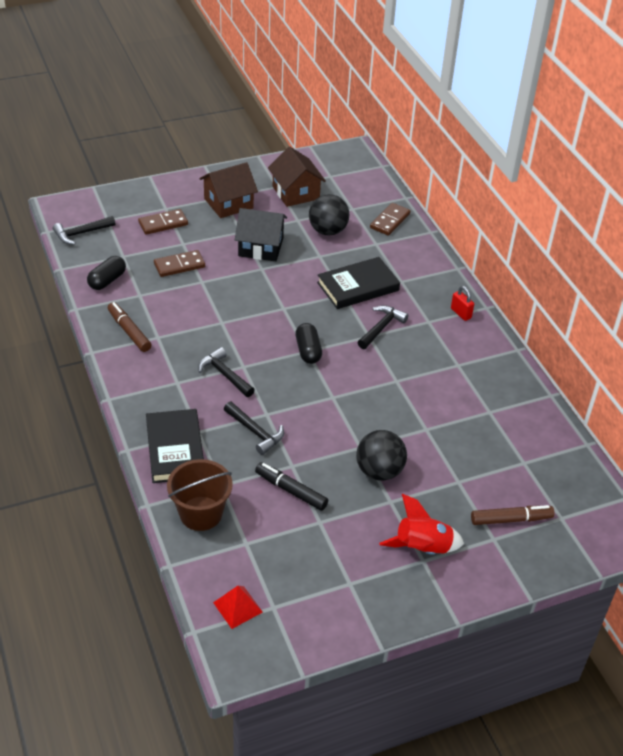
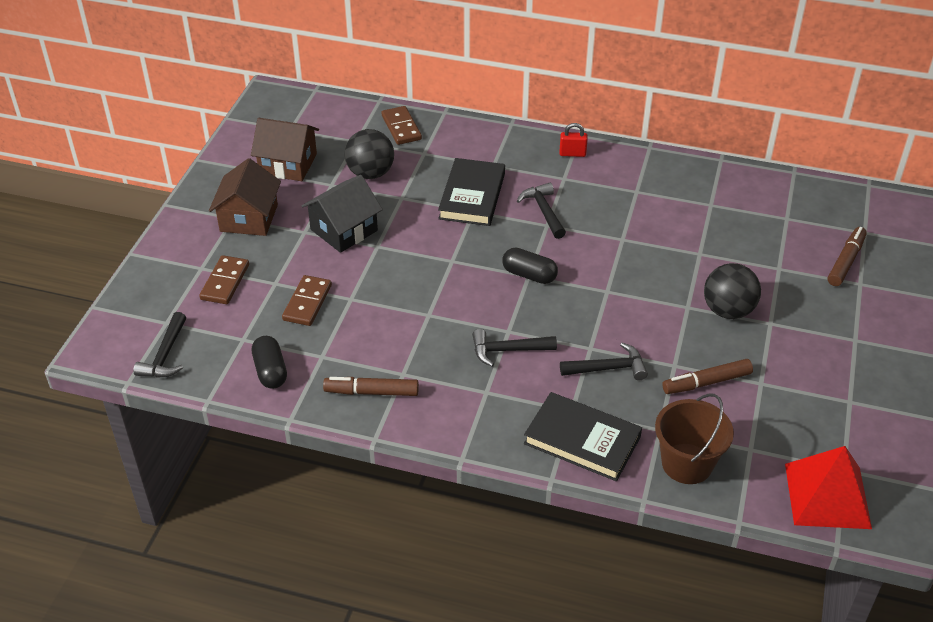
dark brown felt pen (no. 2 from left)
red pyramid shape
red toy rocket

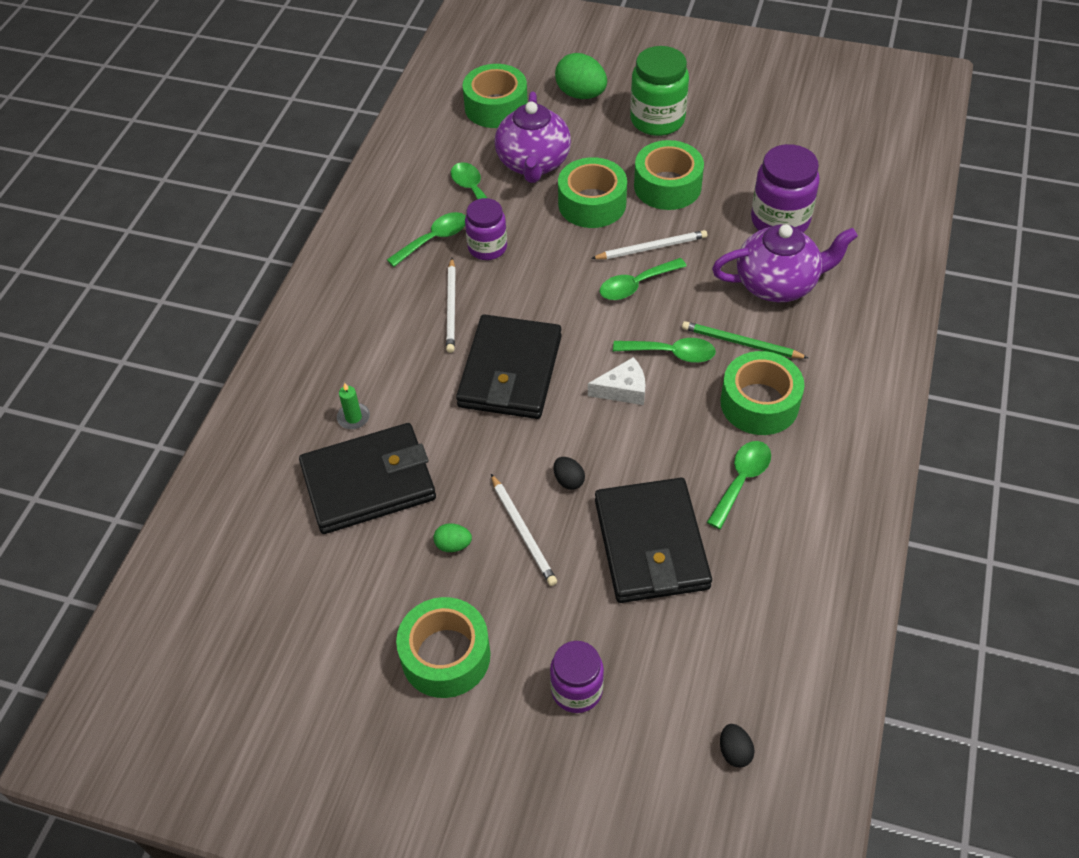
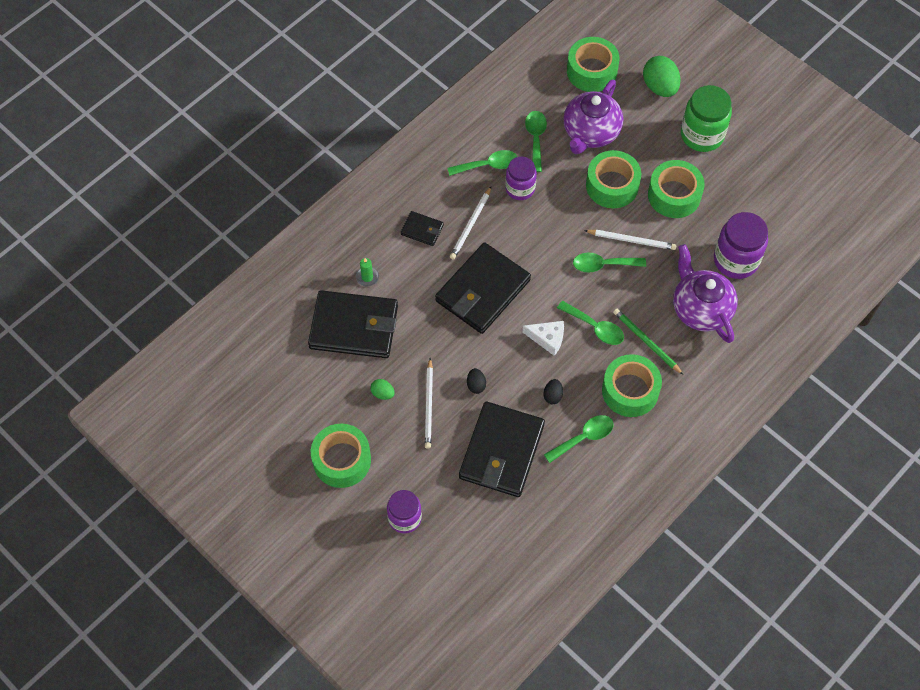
black card wallet (no. 2 from left)
black egg shape (no. 2 from left)
purple teapot (no. 2 from left)

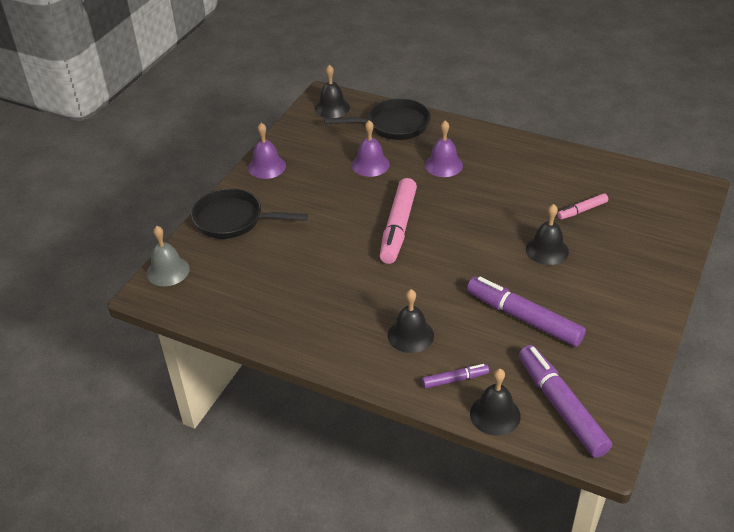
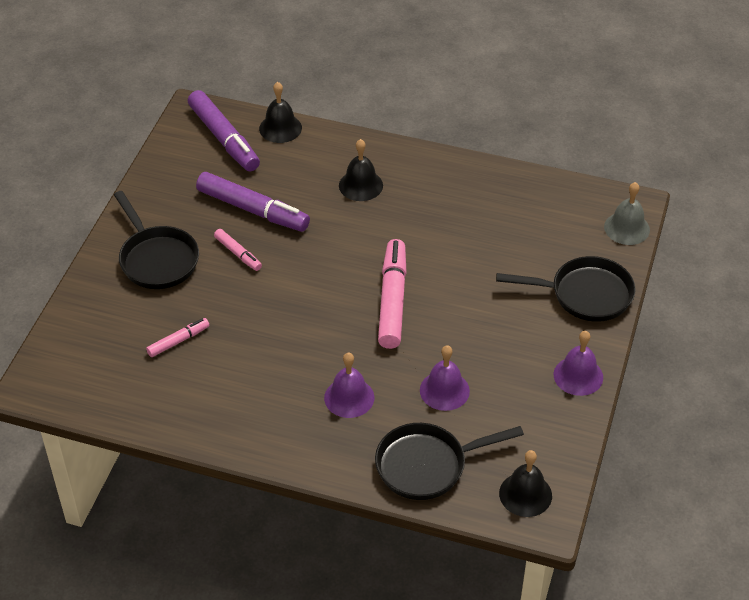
black frying pan (no. 1 from left)
pink felt pen (no. 2 from left)
purple felt pen (no. 1 from left in the first image)
black school bell (no. 4 from left in the first image)

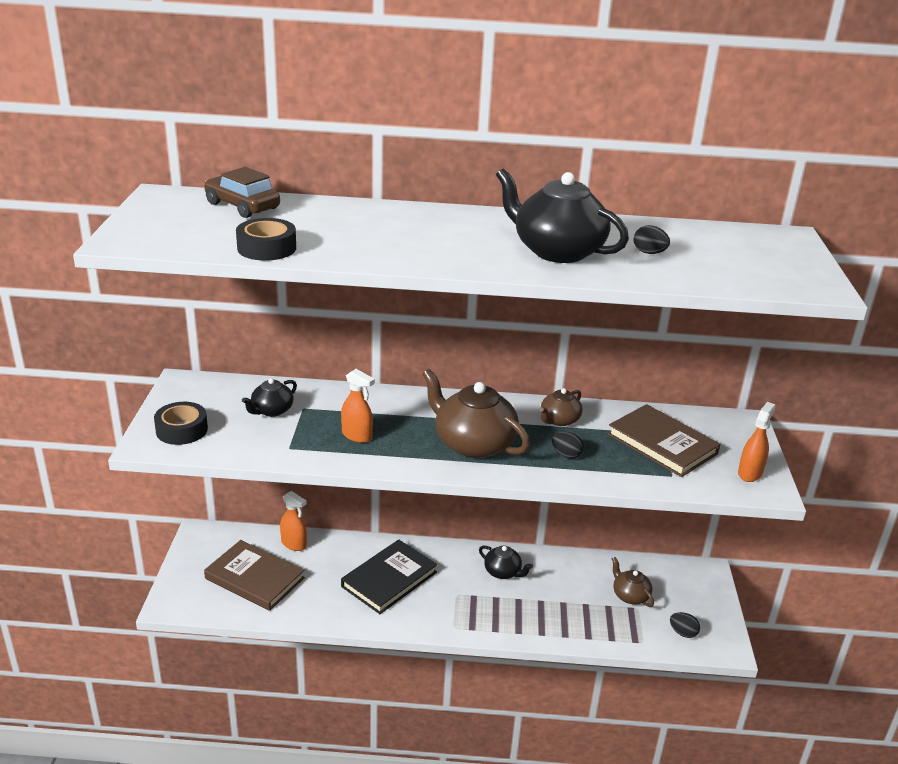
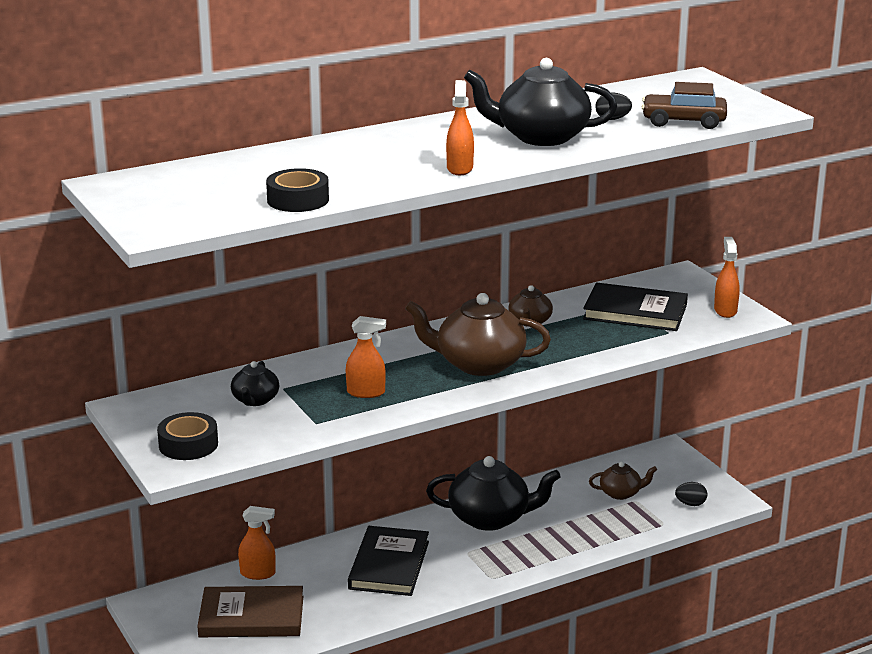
black teapot (no. 2 from left)
orange-coloured spray cleaner (no. 3 from left)
black hardcover (no. 2 from left)
dark brown teapot (no. 3 from left)
dark brown toy car
black egg shape (no. 1 from left in the first image)

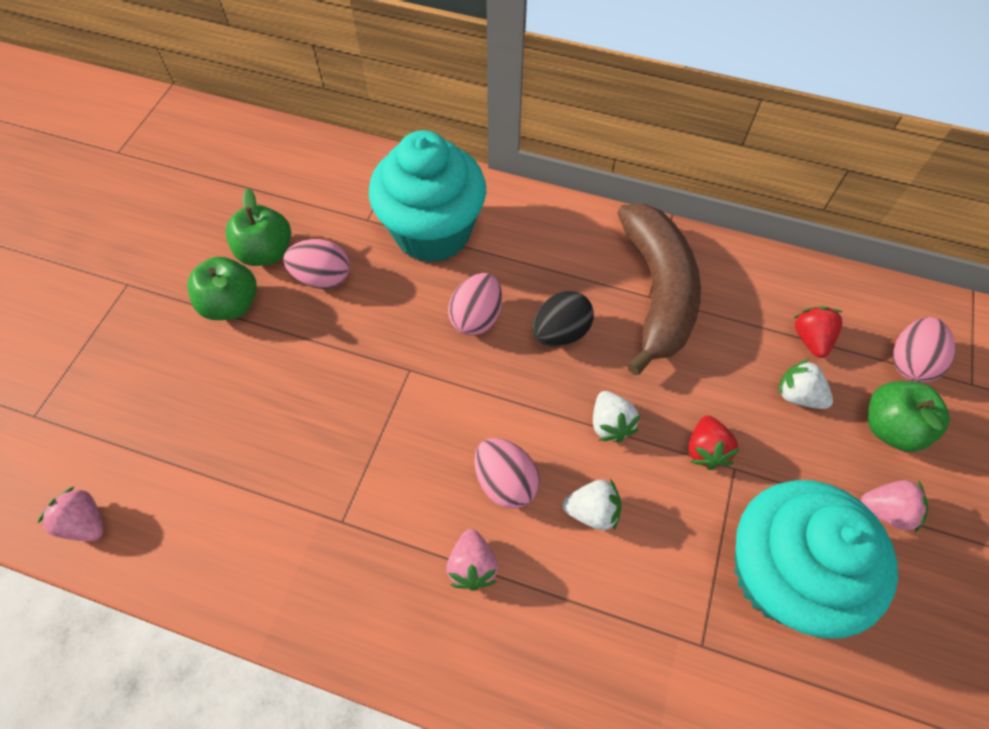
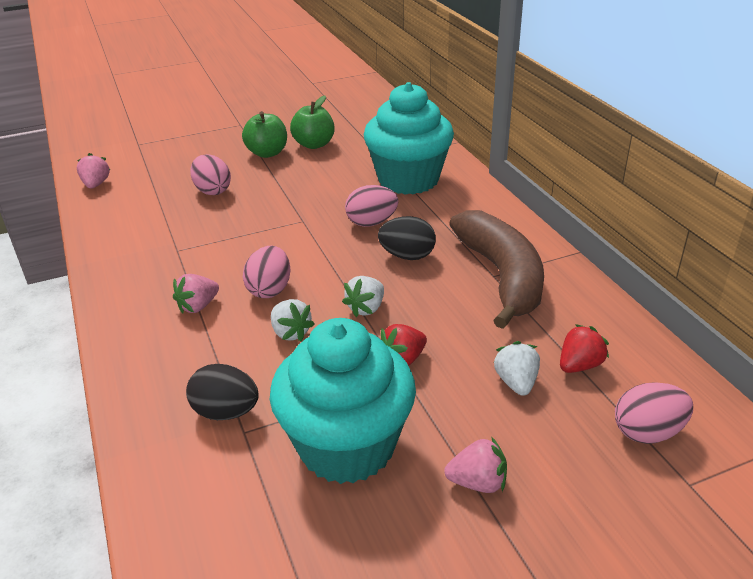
black egg shape (no. 1 from left)
pink egg shape (no. 1 from left)
pink toy strawberry (no. 3 from left)
dark brown banana
leaf-green toy apple (no. 3 from left in the first image)

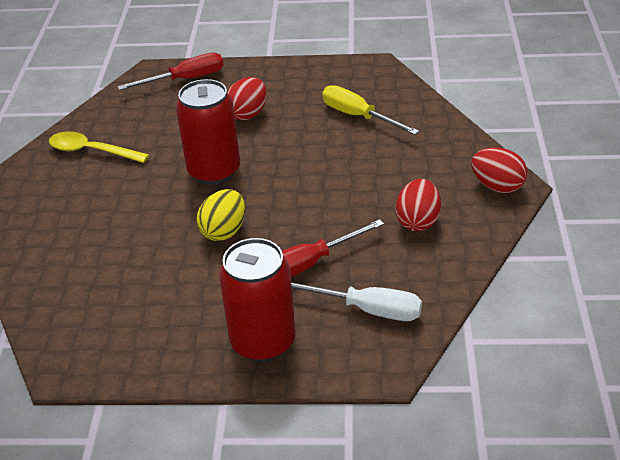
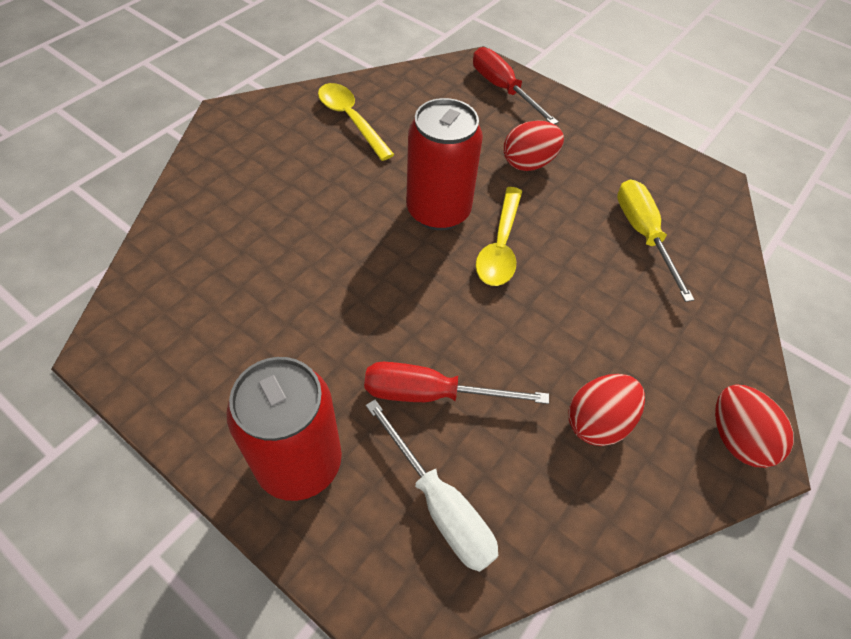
red flat screwdriver (no. 2 from left)
bright yellow tablespoon (no. 2 from left)
bright yellow egg shape

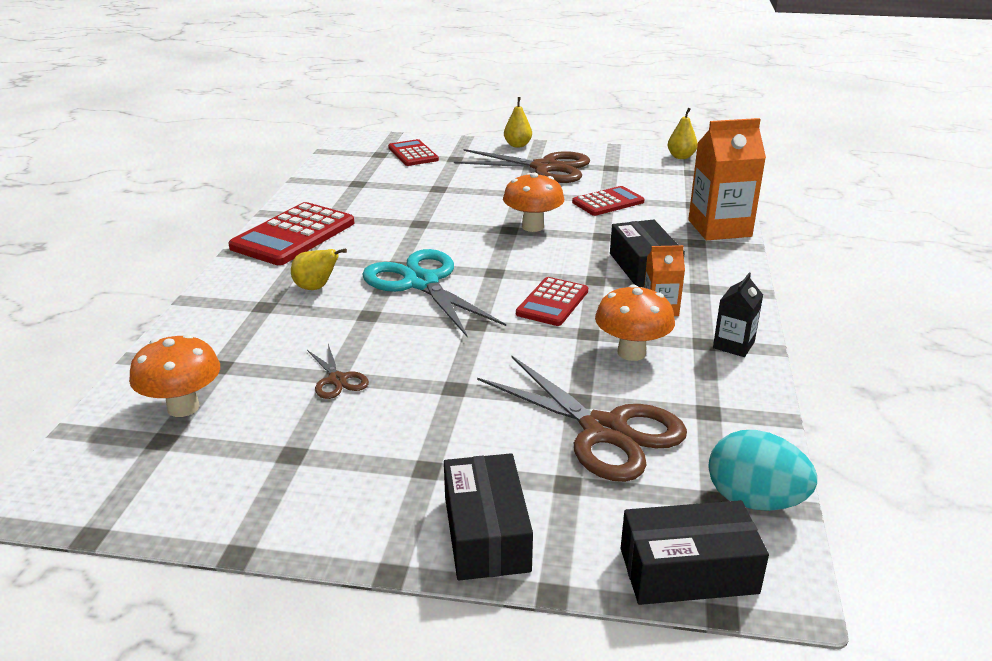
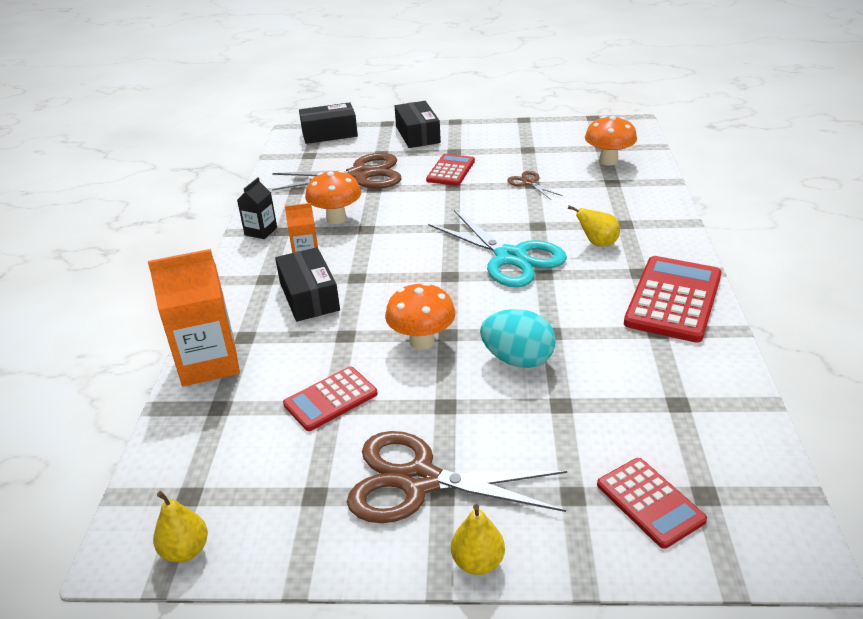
dark brown shears (no. 1 from left)
red pocket calculator (no. 2 from left)
turquoise egg shape

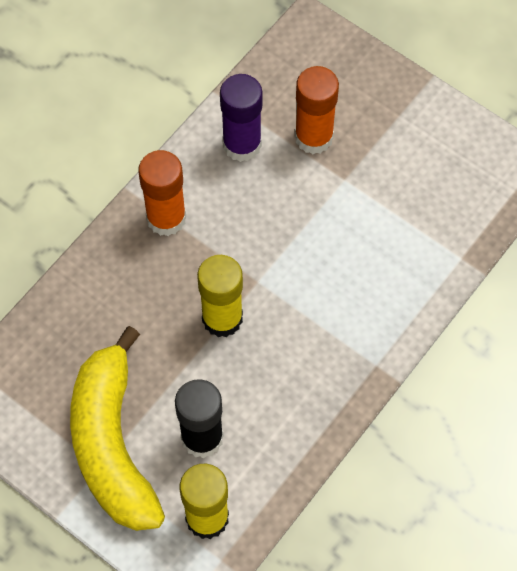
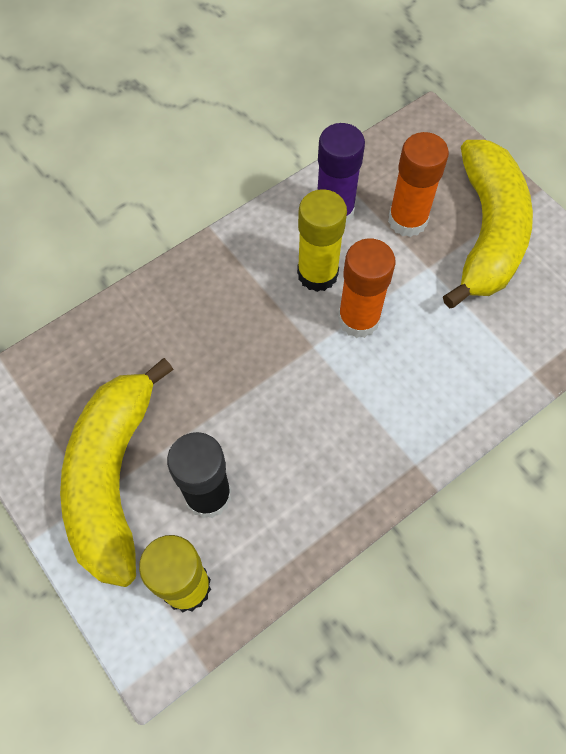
bright yellow glue stick (no. 2 from left)
orange-coloured glue stick (no. 1 from left)
bright yellow banana (no. 2 from left)

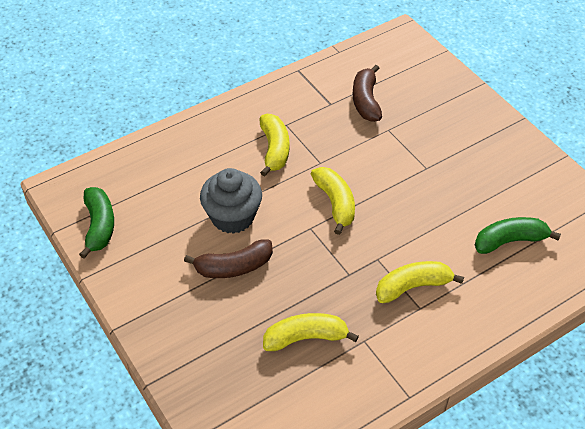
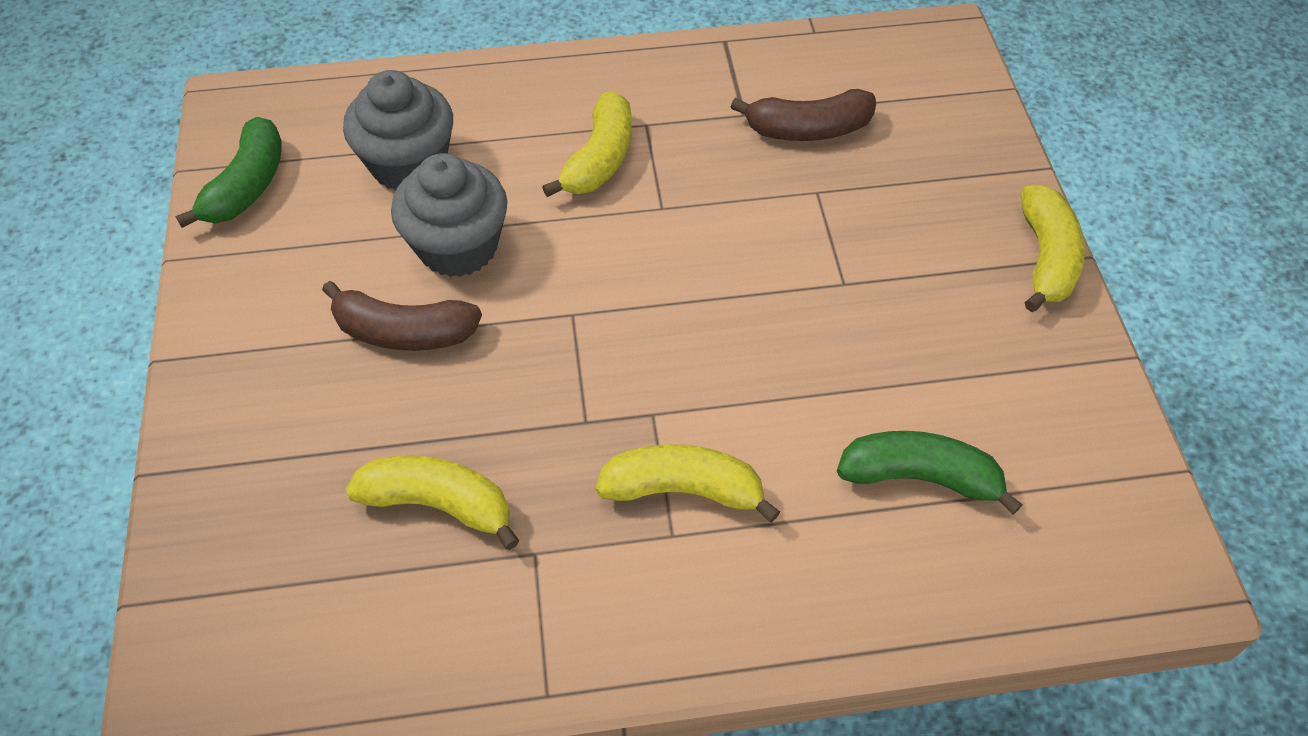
grey fairy cake (no. 1 from left)
dark brown banana (no. 2 from left)
bright yellow banana (no. 4 from left)

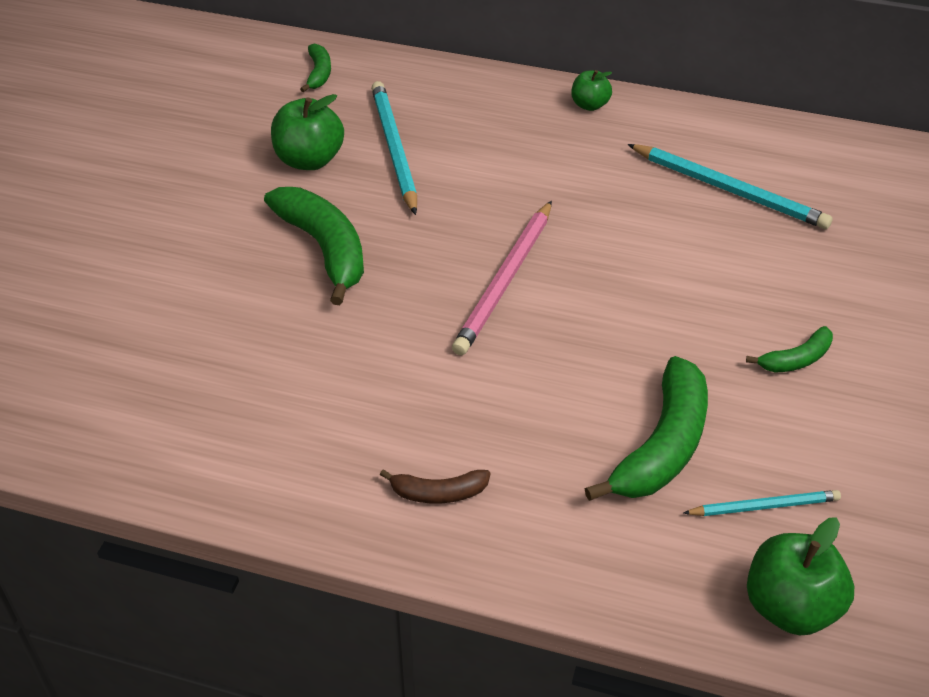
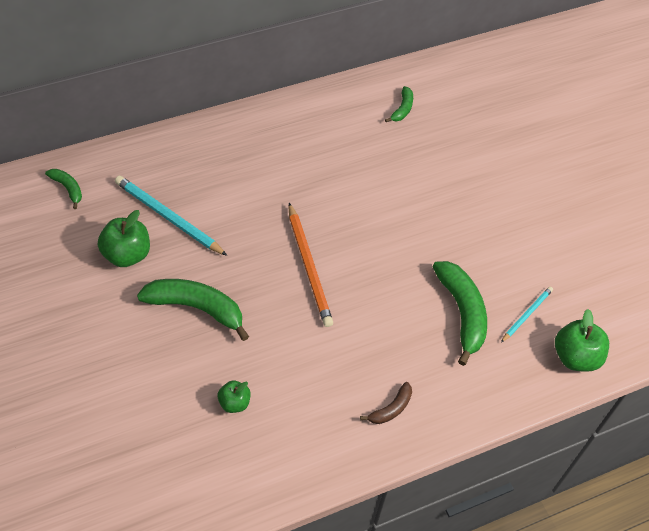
leaf-green toy apple (no. 2 from left)
orange-coloured pencil
leaf-green banana (no. 3 from left)
turquoise pencil (no. 2 from left in the first image)

